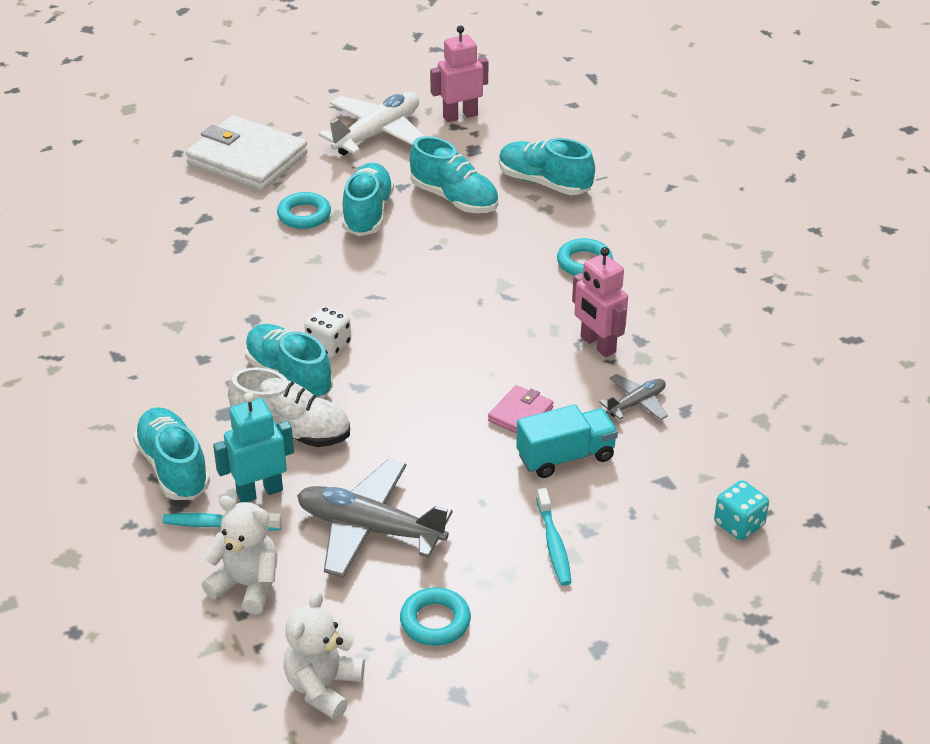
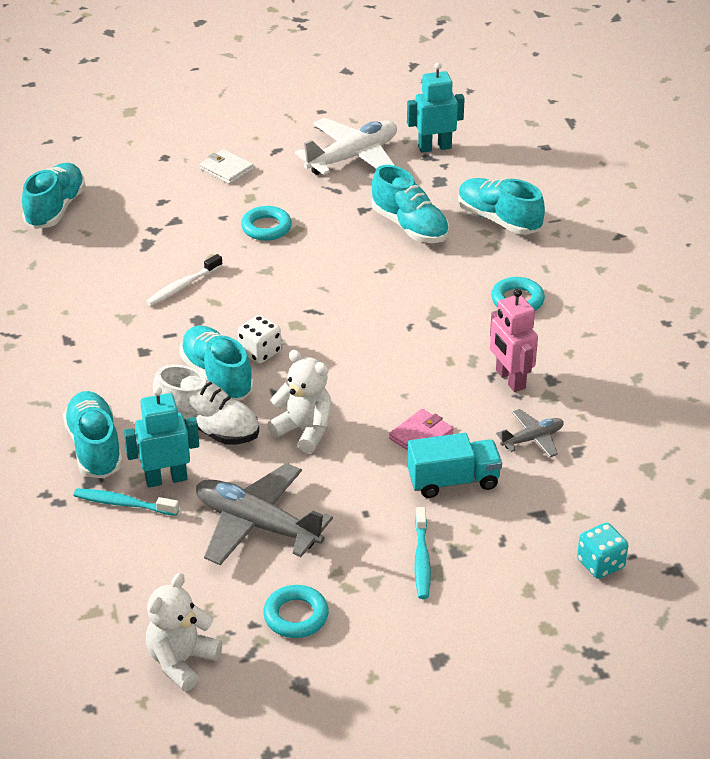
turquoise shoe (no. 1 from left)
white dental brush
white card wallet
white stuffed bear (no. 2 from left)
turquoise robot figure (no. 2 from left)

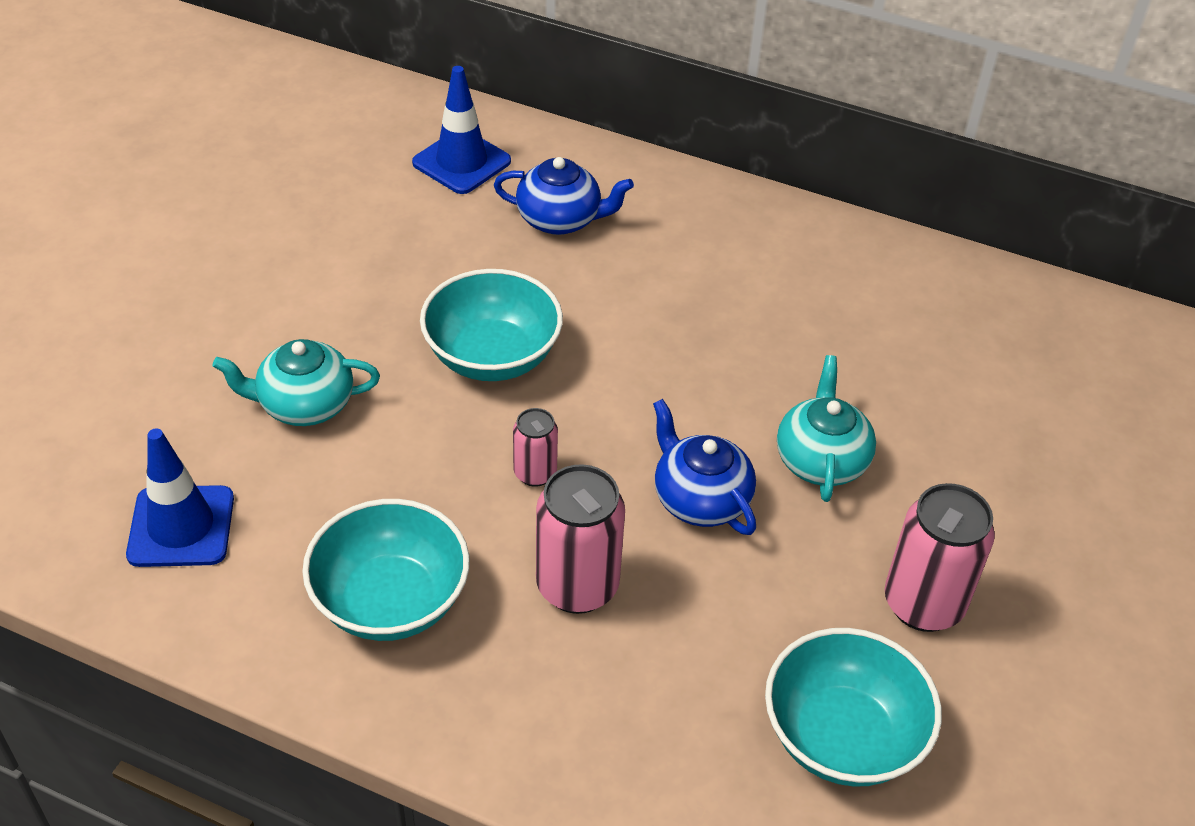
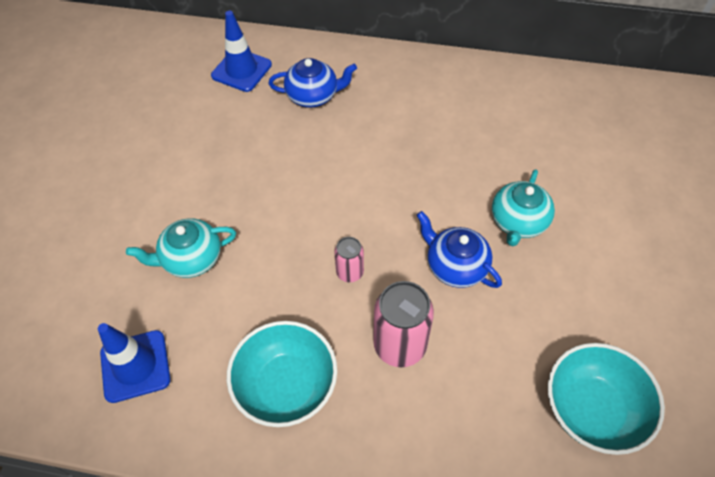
turquoise teapot (no. 2 from left)
turquoise deep dish (no. 2 from left in the first image)
pink soda can (no. 3 from left in the first image)

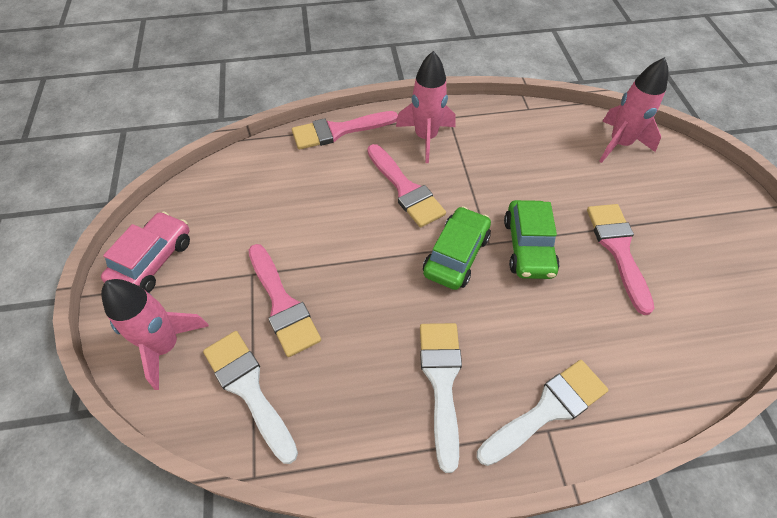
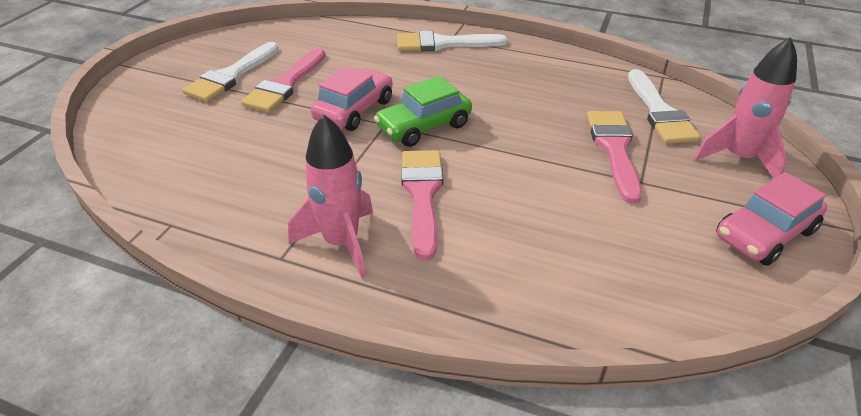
white paintbrush (no. 1 from left)
pink toy car (no. 1 from left)
pink paintbrush (no. 2 from left in the first image)
pink toy rocket (no. 3 from left in the first image)

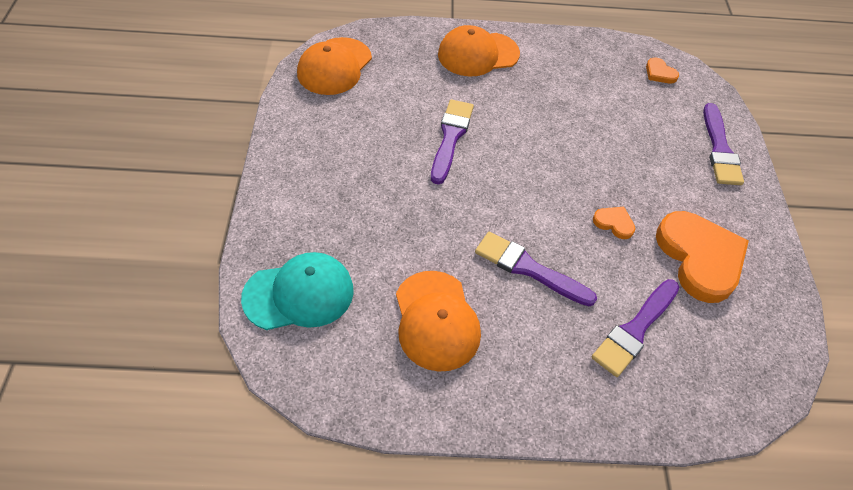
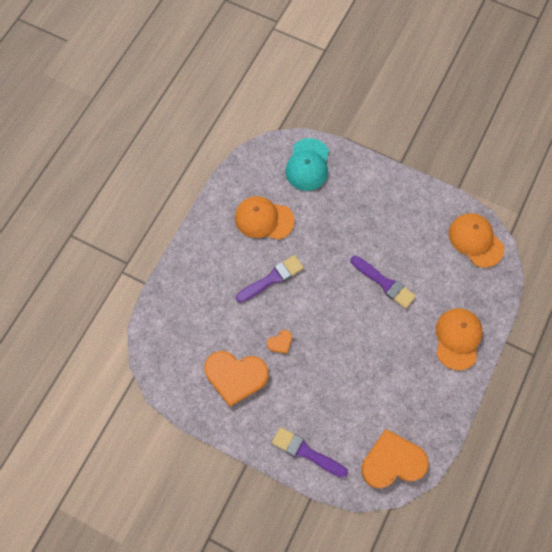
orange-coloured love heart (no. 3 from left)
purple paintbrush (no. 3 from left in the first image)

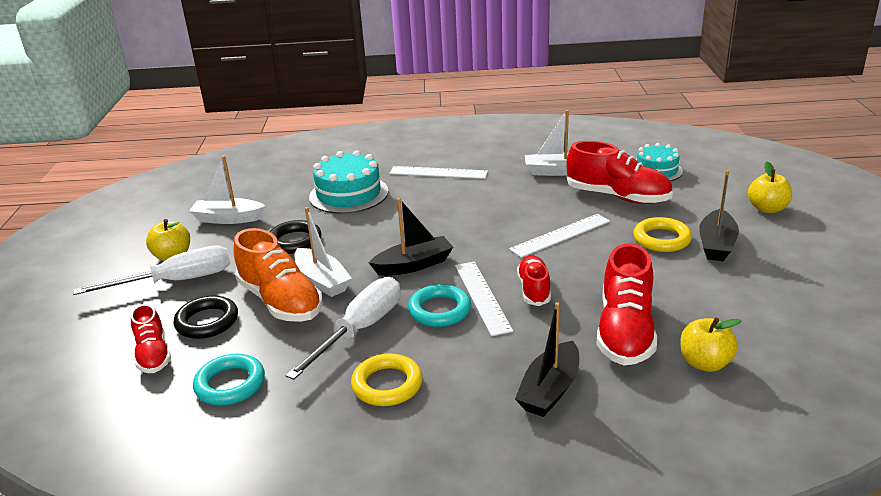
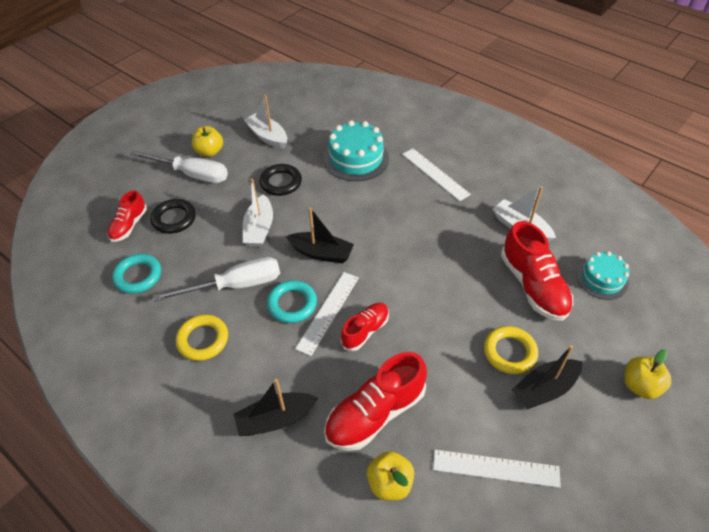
white straightedge (no. 3 from left)
orange-coloured shoe

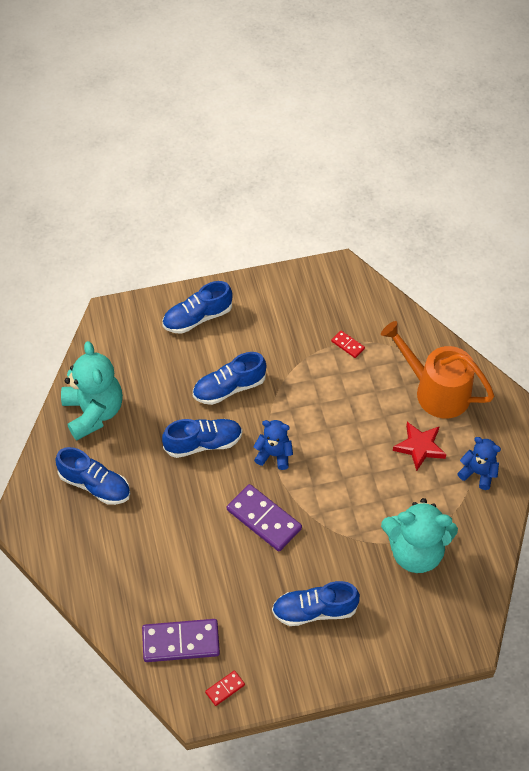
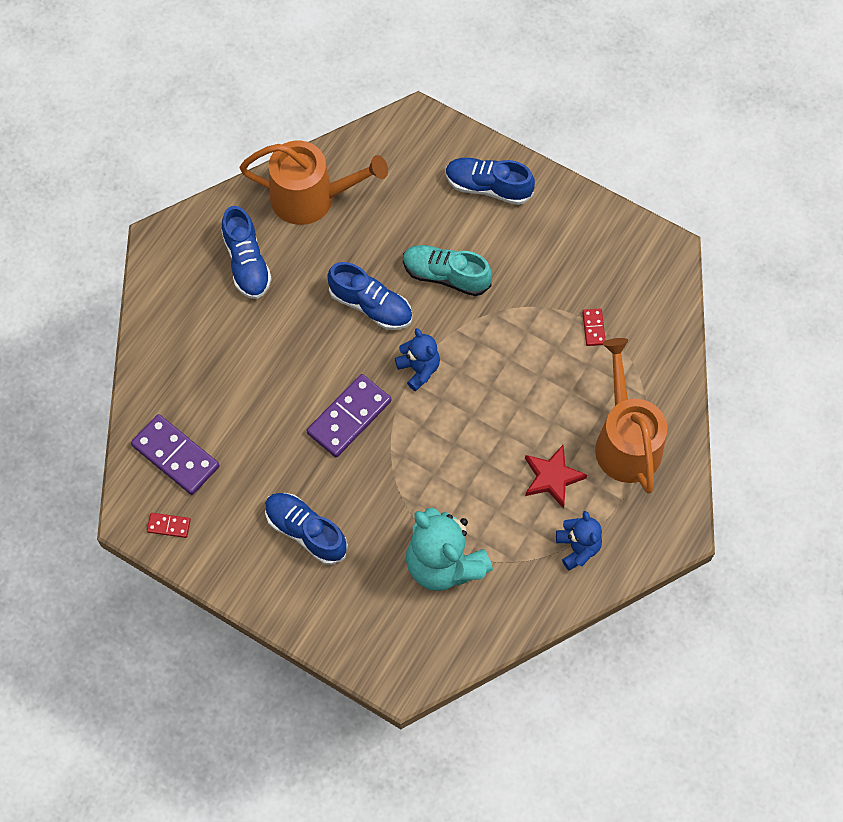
orange-coloured watering pot (no. 1 from left)
purple domino (no. 2 from left)
turquoise shoe

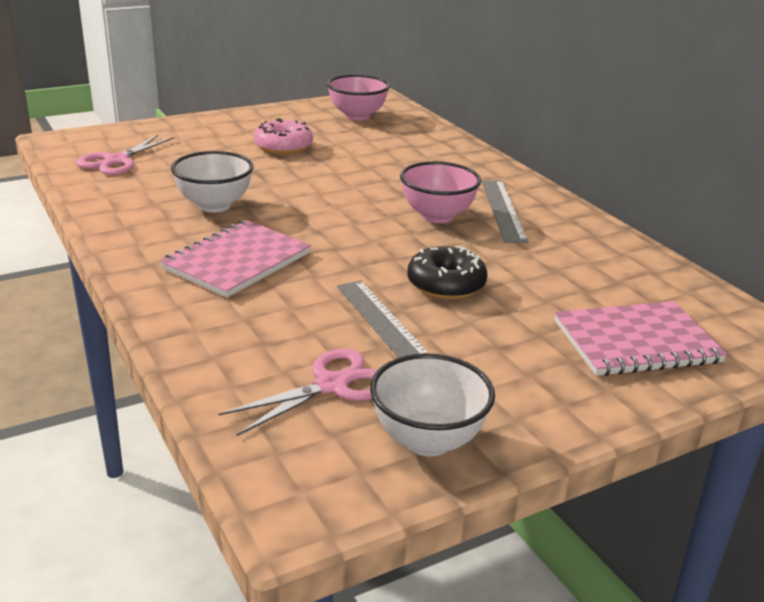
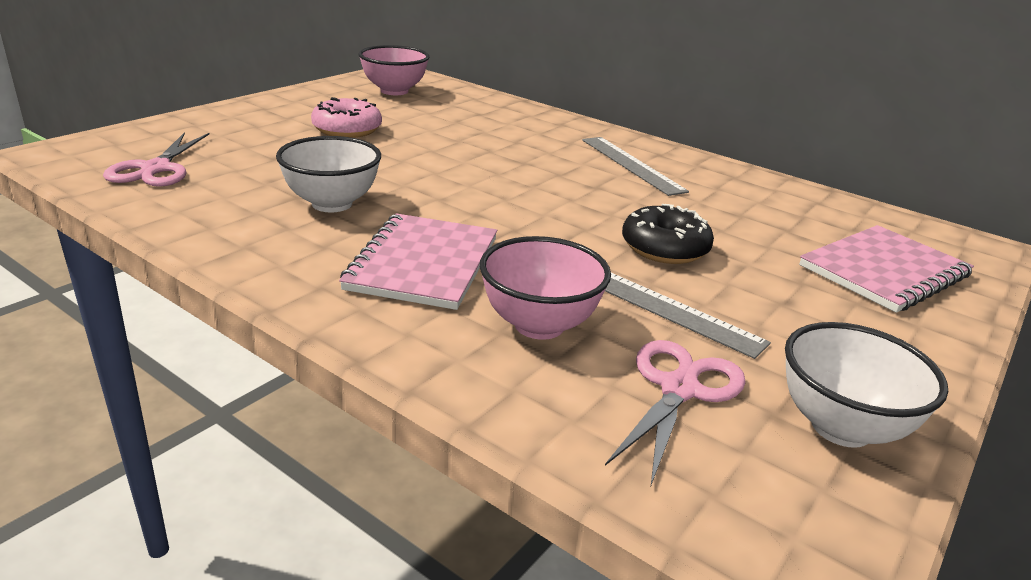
pink deep dish (no. 2 from left)

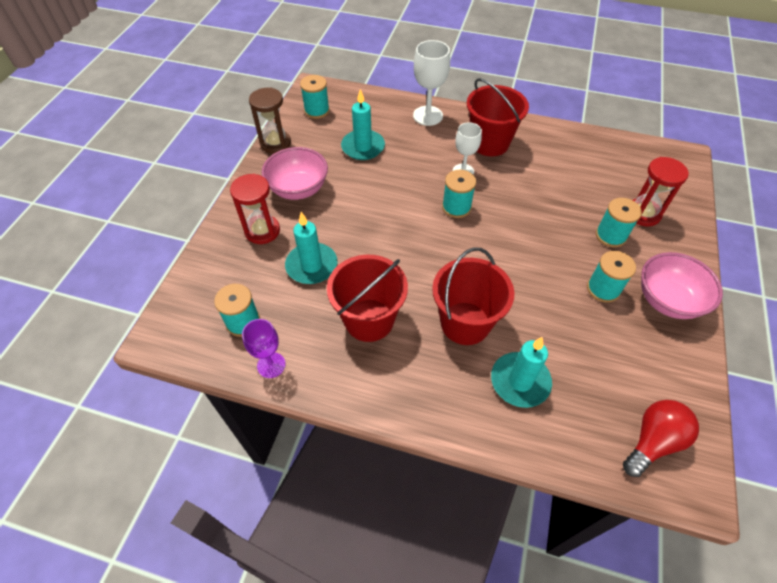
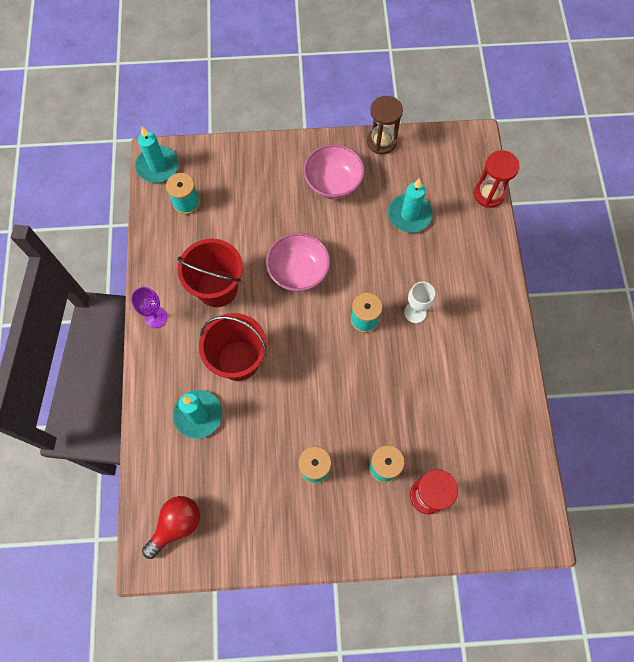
purple chalice
turquoise wax candle (no. 1 from left)
red light bulb
pink deep dish (no. 1 from left)
red sand timer (no. 2 from left)
turquoise bobbin (no. 2 from left in the first image)
white chalice (no. 1 from left in the first image)
red sand bucket (no. 3 from left in the first image)

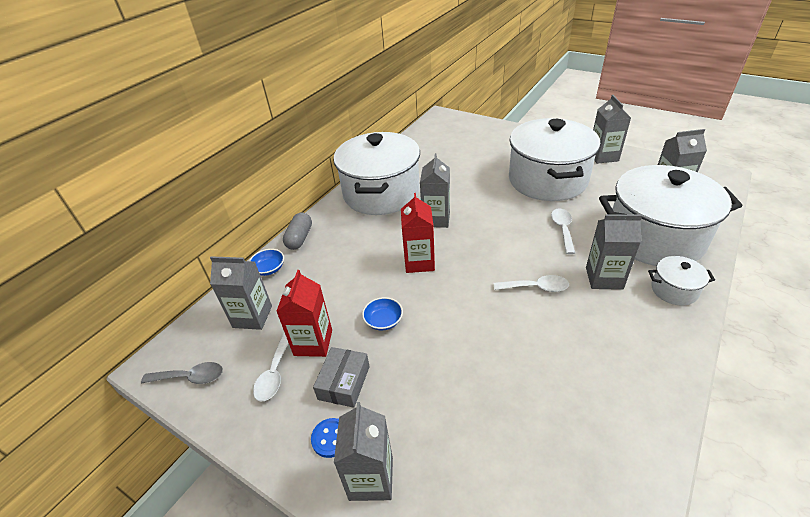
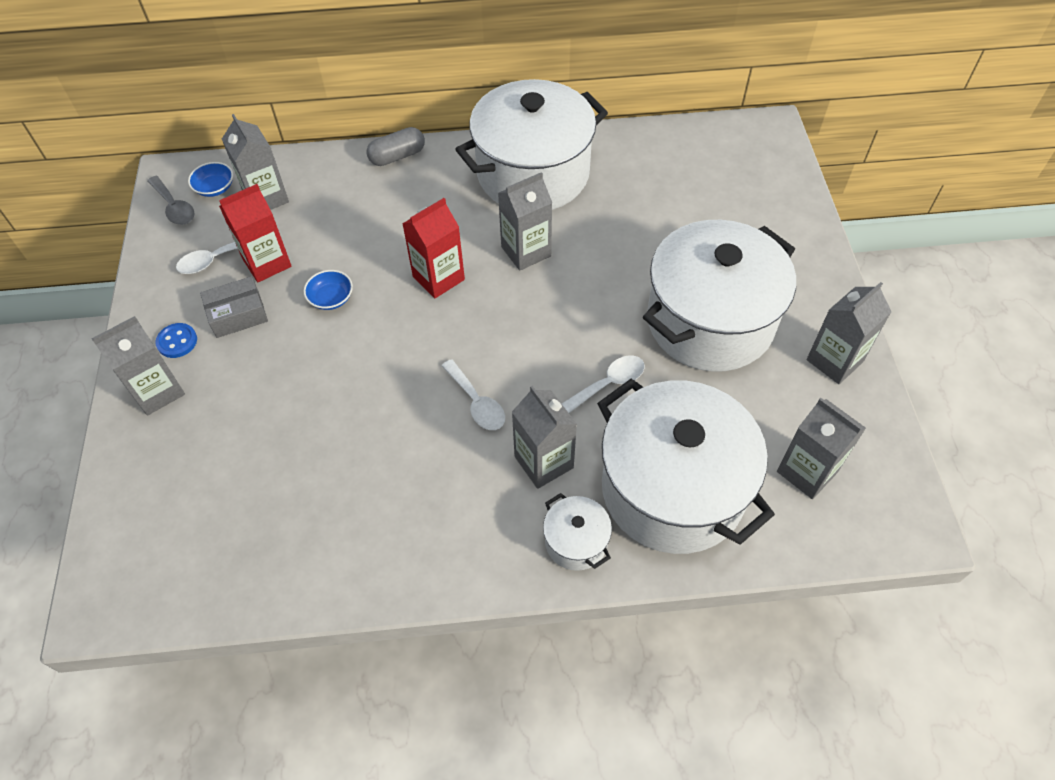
royal blue deep dish (no. 1 from left)

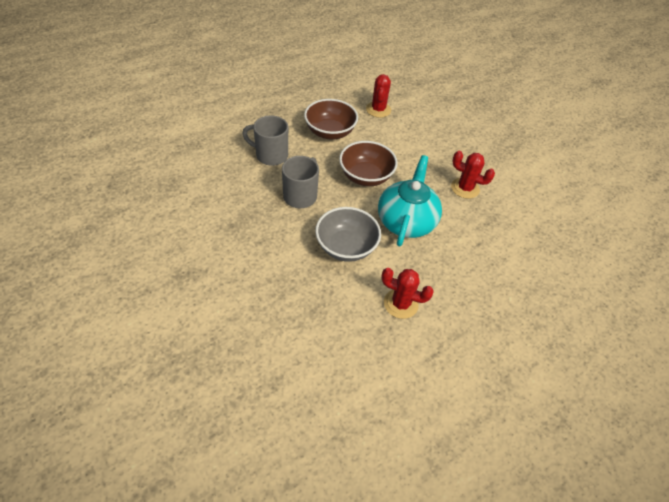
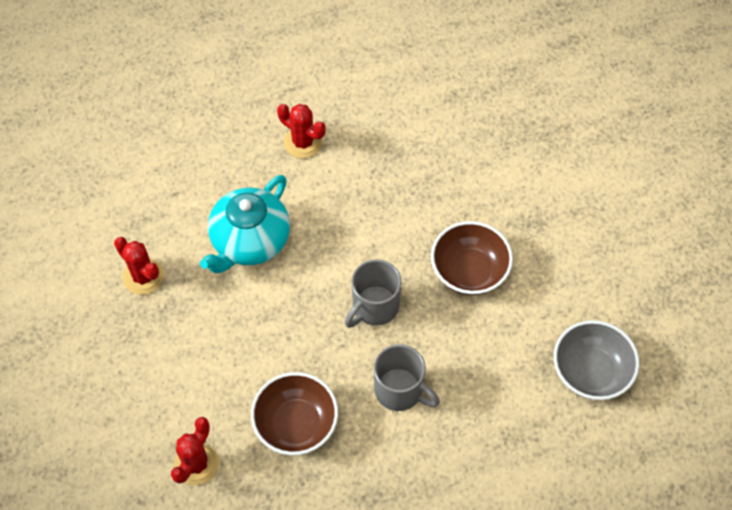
dark brown deep dish (no. 2 from left)
grey deep dish

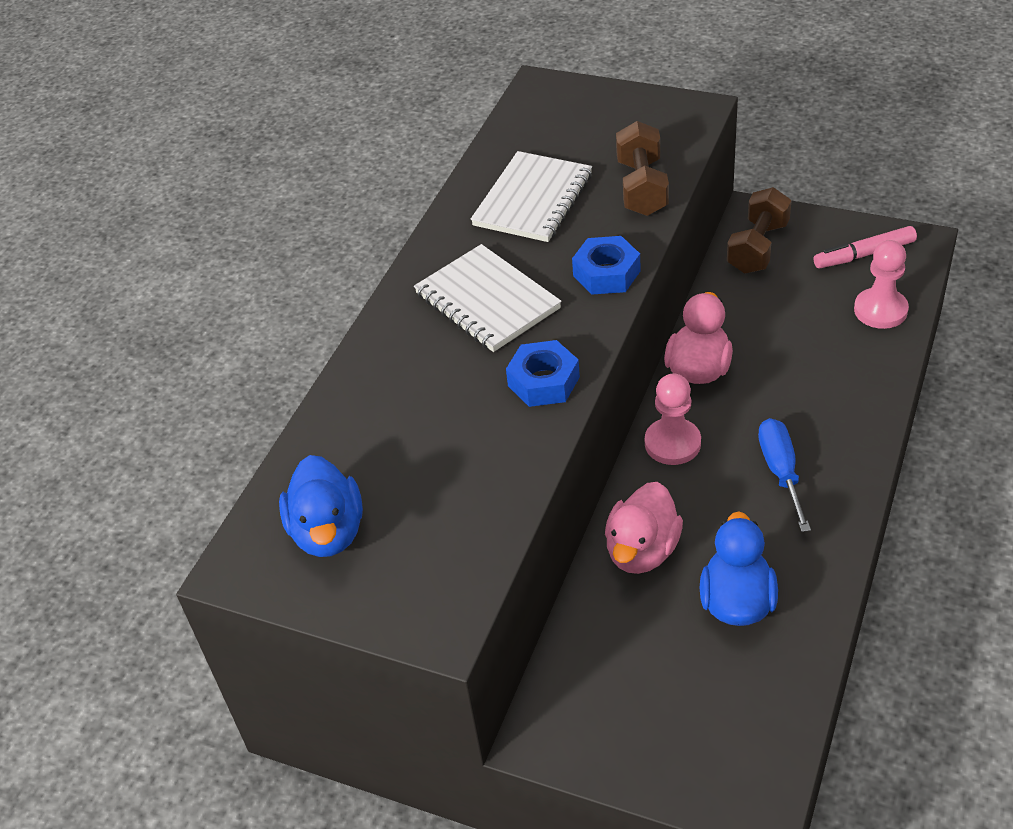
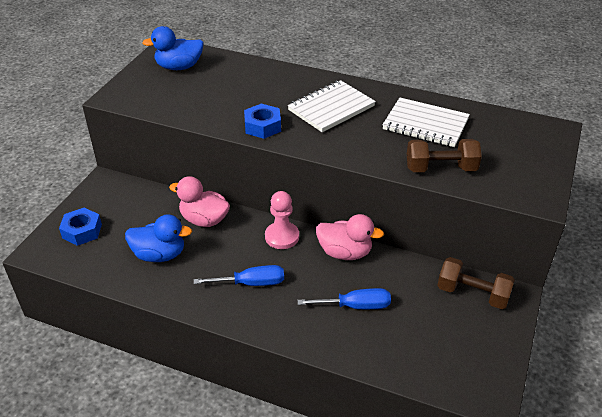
royal blue nut (no. 1 from left)
royal blue flat screwdriver (no. 2 from left)
pink felt pen
pink chess pawn (no. 2 from left in the first image)

